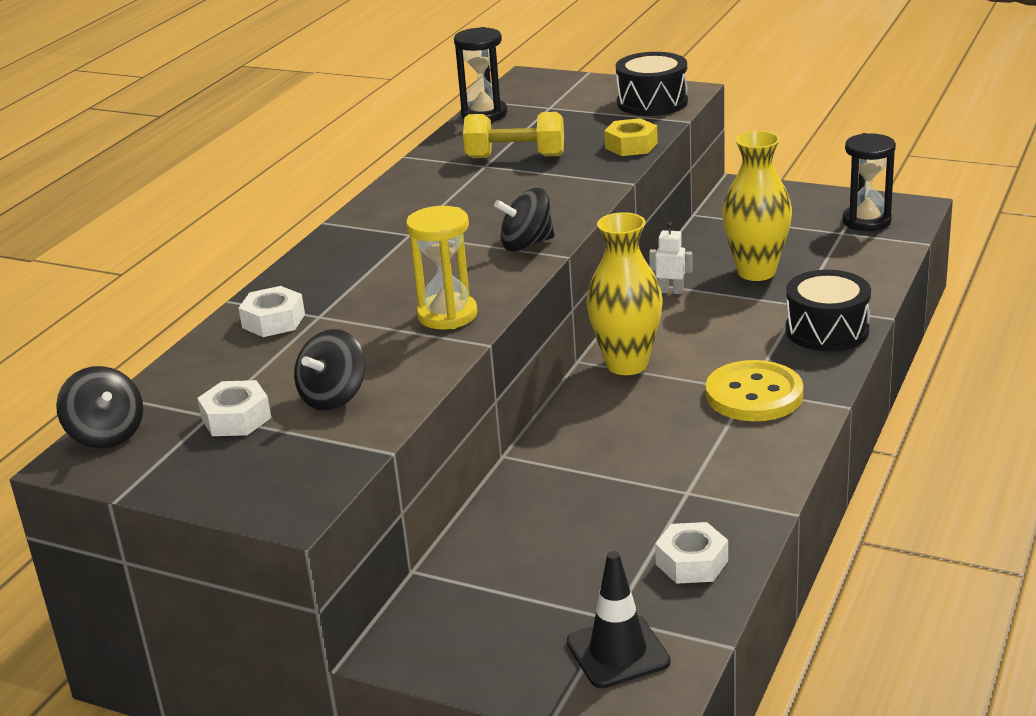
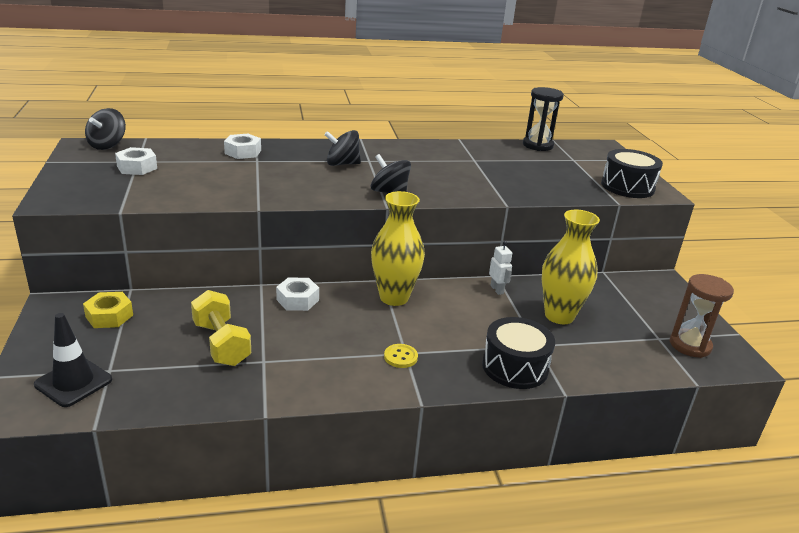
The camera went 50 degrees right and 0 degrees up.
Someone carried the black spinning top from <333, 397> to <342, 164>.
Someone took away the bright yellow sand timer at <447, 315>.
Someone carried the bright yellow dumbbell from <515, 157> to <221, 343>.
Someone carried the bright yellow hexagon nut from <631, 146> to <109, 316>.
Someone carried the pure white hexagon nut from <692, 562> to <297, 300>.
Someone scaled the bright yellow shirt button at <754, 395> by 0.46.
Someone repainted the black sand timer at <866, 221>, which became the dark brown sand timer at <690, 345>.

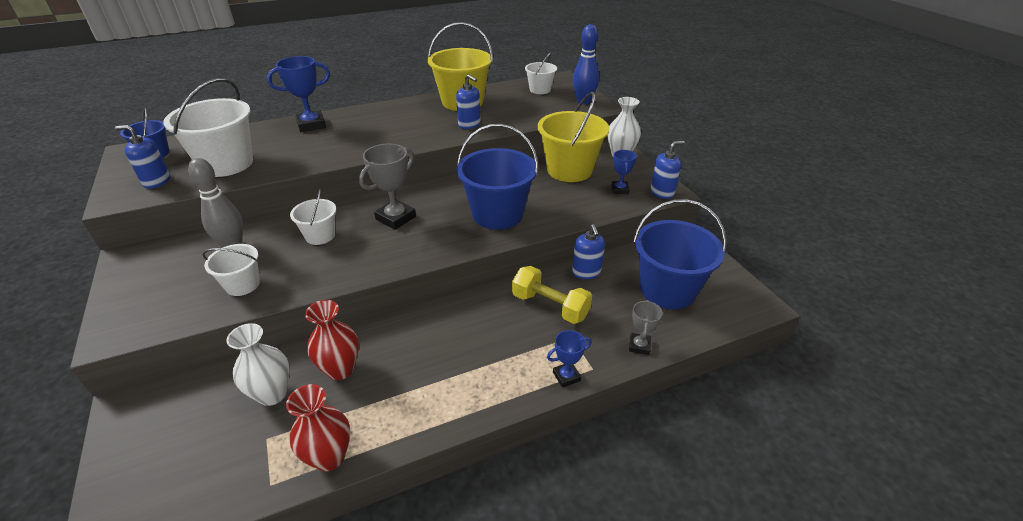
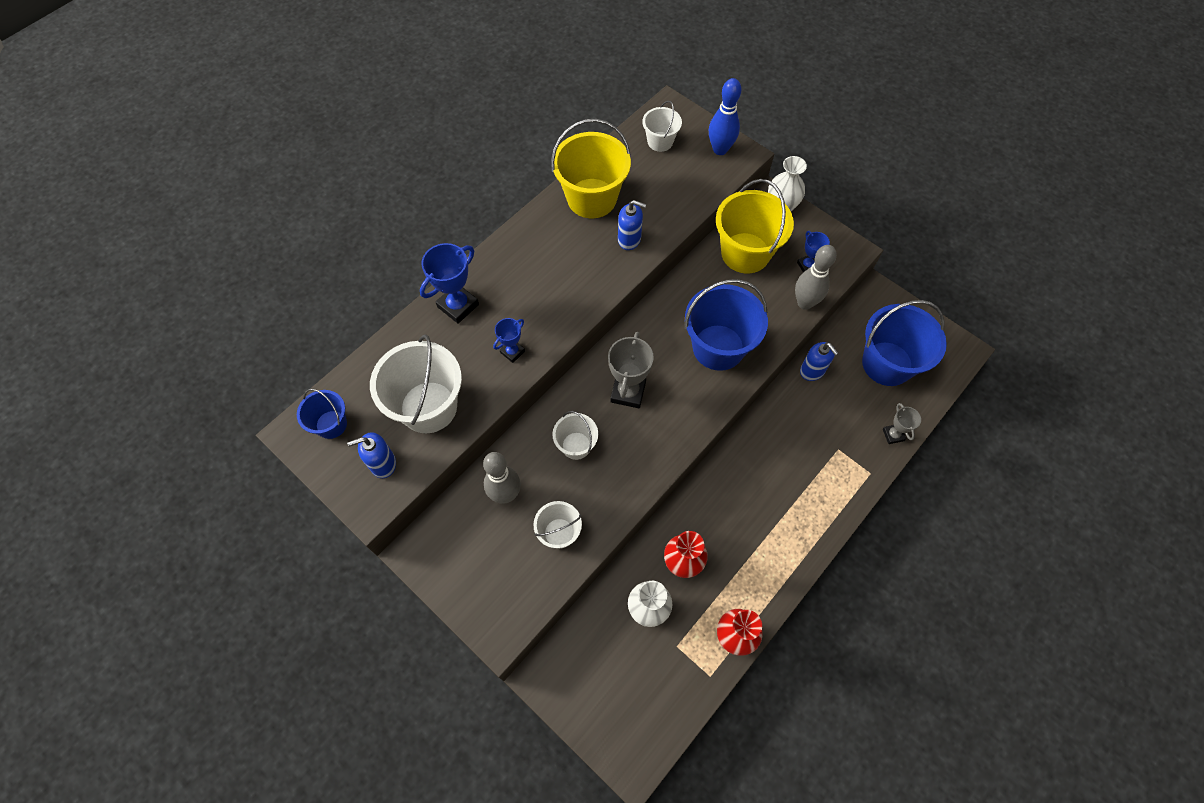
The camera went 25 degrees left and 25 degrees up.
Someone took away the bright yellow dumbbell at <550, 306>.
Someone carried the blue trophy from <566, 376> to <512, 352>.
Someone took away the blue soap pump at <662, 192>.
Someone put down the grey skittle at <805, 303>.

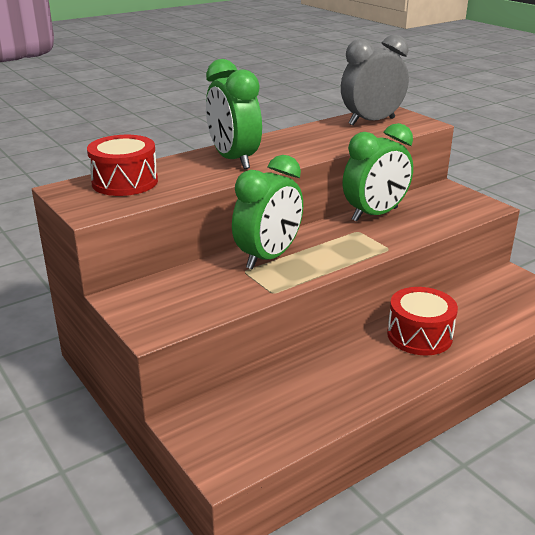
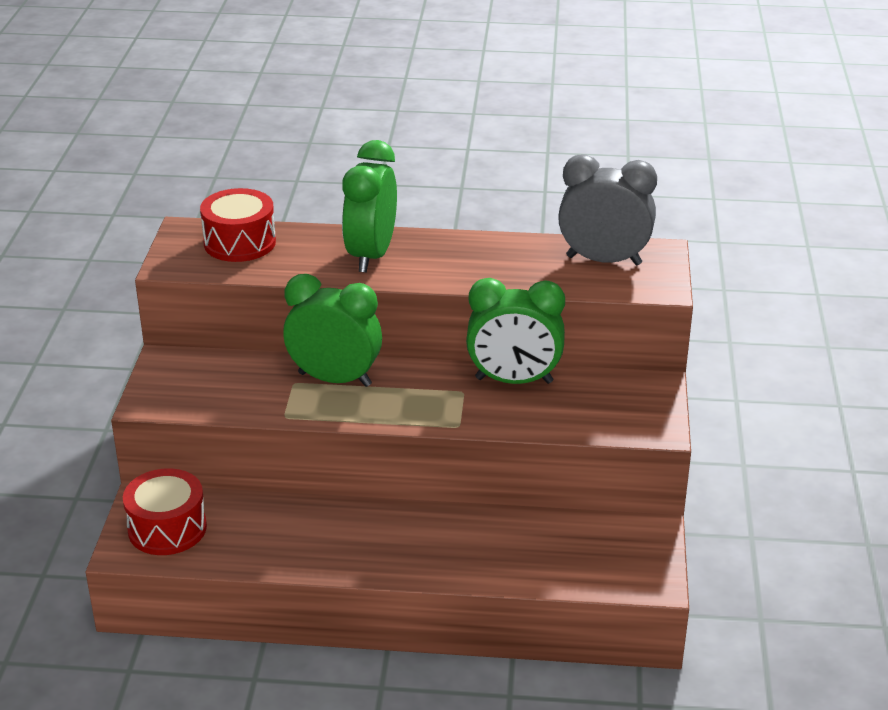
The camera went 40 degrees right and 5 degrees up.
Someone rotated the green alarm clock at <268, 257> by 150 degrees counterclockwise.
Someone carried the red toy drum from <419, 335> to <167, 528>.

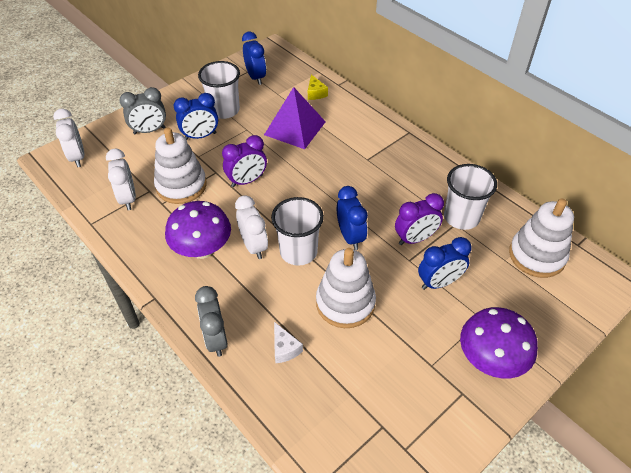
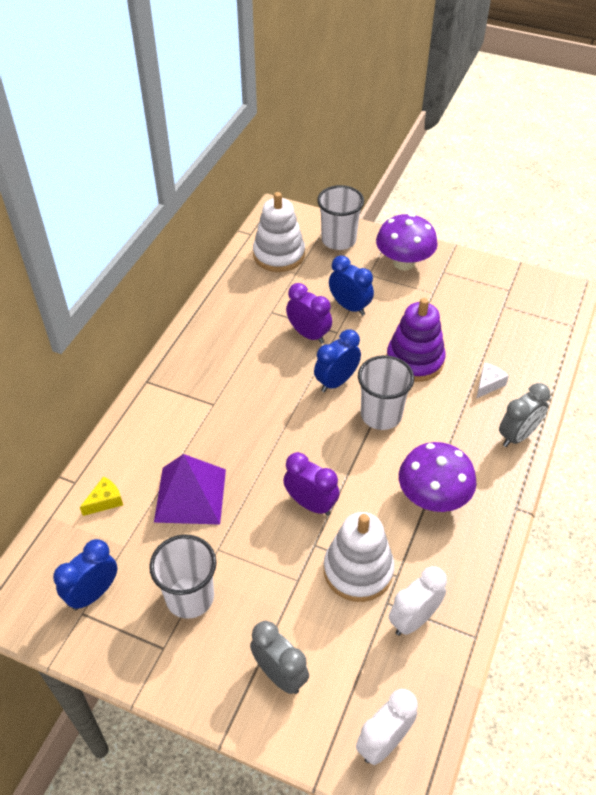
The camera went 115 degrees left and 0 degrees up.
Someone took away the blue alarm clock at <200, 136>.
Someone took away the pure white alarm clock at <254, 246>.
Someone repainted the pure white ring stacker at <345, 303>, which became the purple ring stacker at <415, 360>.
Someone carried the pure white beaker from <461, 217> to <338, 240>.

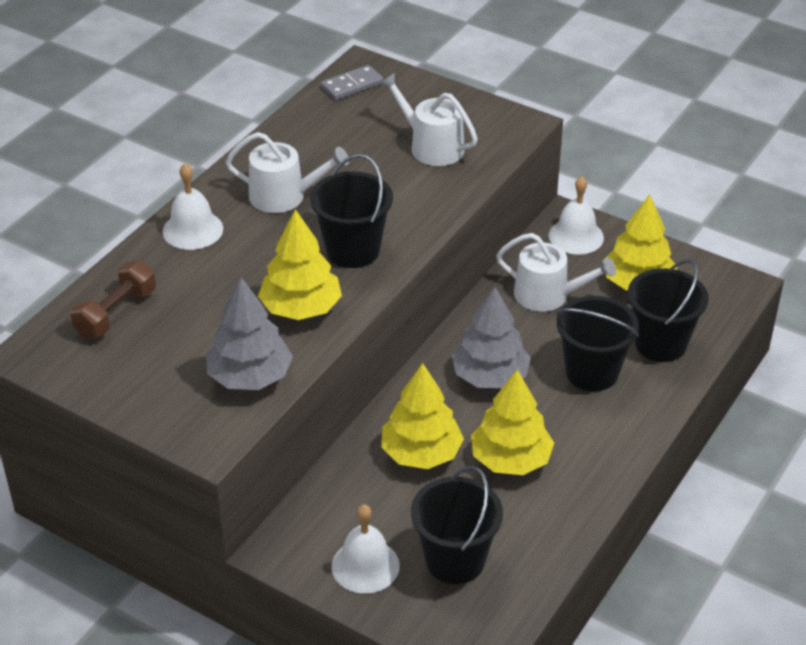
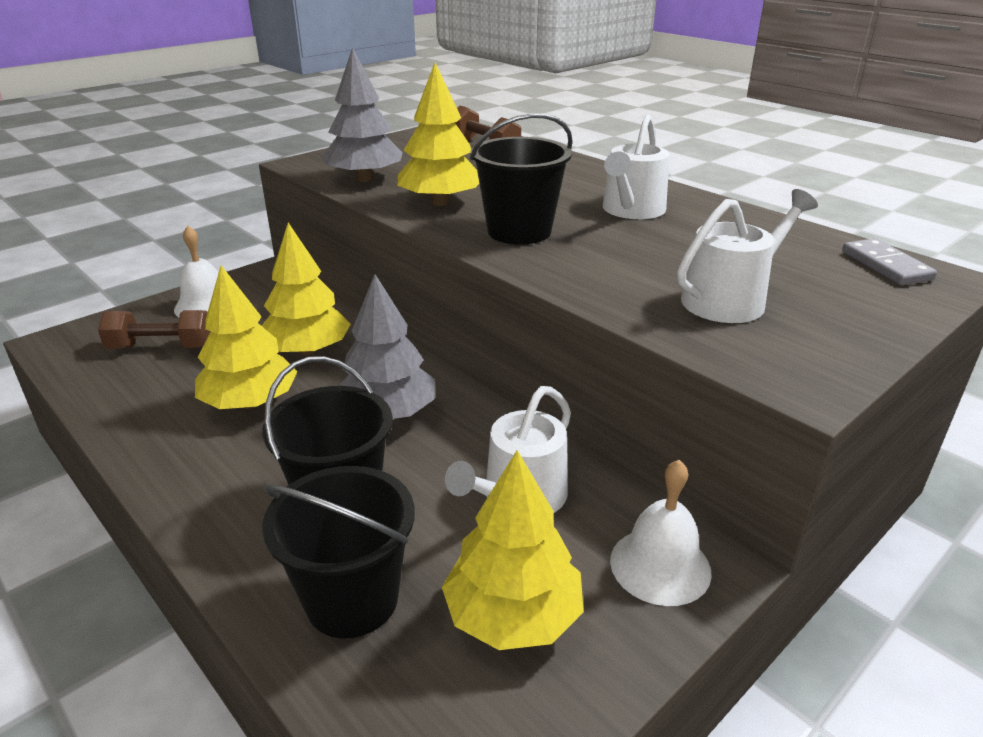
The camera went 105 degrees right and 10 degrees down.
Someone took away the pure white school bell at <193, 230>.
Someone swapped the black pail at <455, 560> for the dark brown dumbbell at <162, 347>.

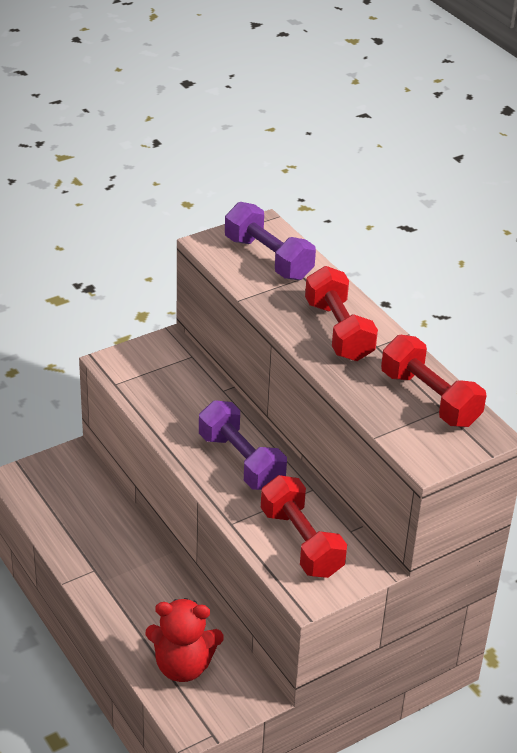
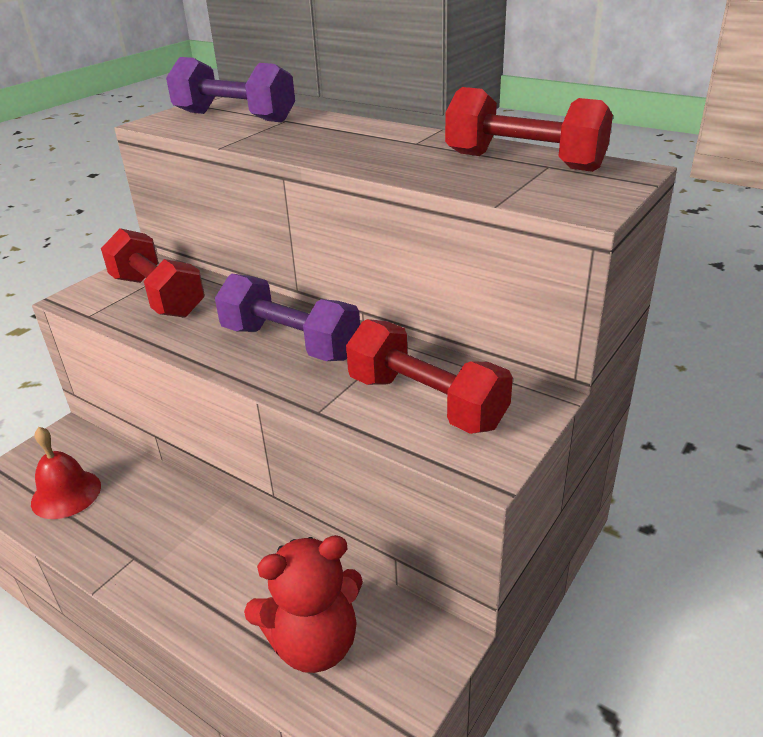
The camera went 20 degrees left and 5 degrees down.
Someone carried the red dumbbell from <338, 331> to <157, 296>.
Someone put down the red school bell at <66, 494>.

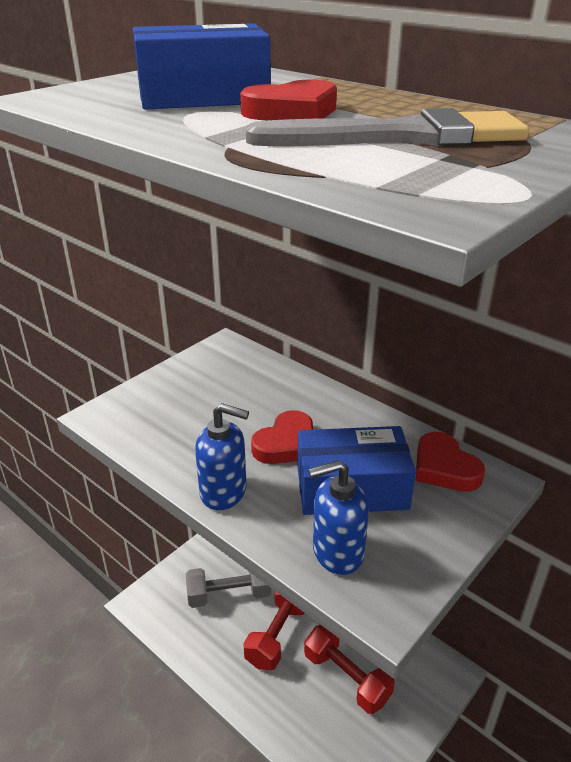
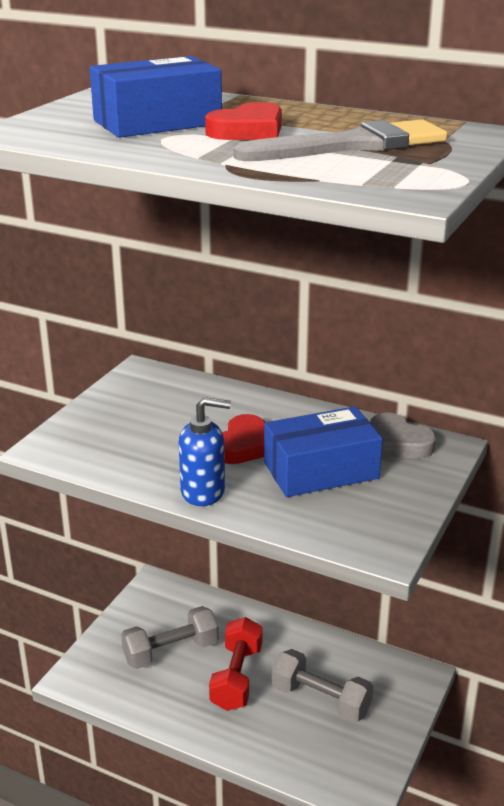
The camera went 15 degrees left and 5 degrees down.
Someone repainted the red dumbbell at <346, 677>, which became the grey dumbbell at <320, 700>.
Someone took away the blue soap pump at <337, 552>.
Someone repainted the red love heart at <444, 468>, which became the grey love heart at <398, 443>.

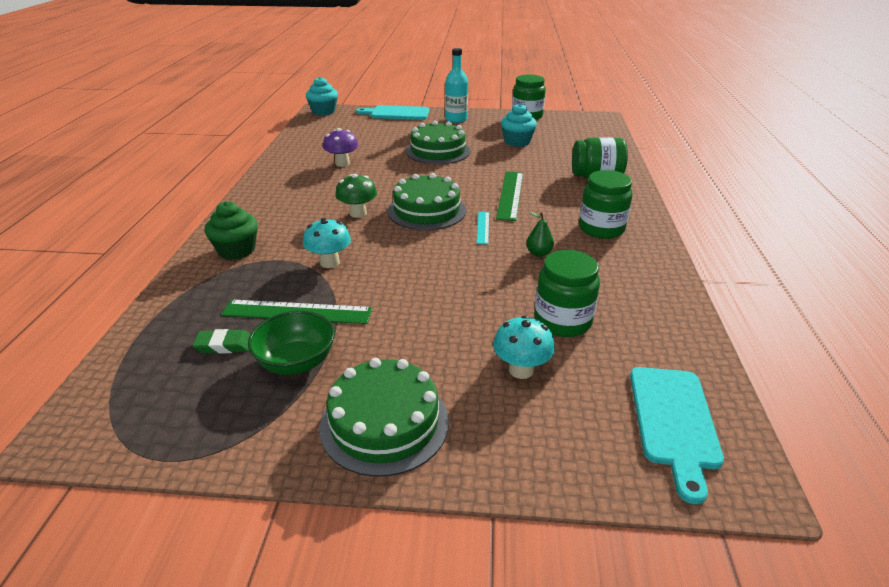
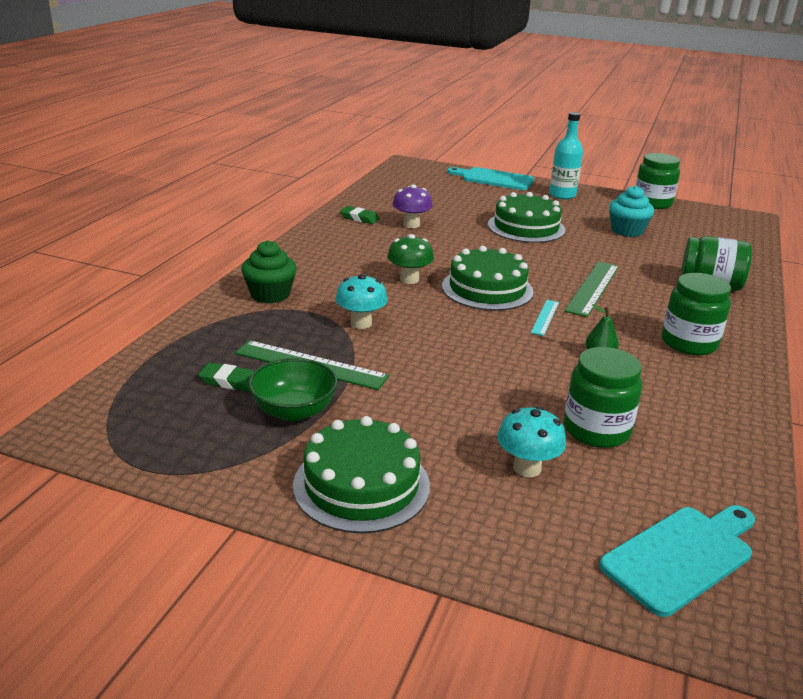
The camera went 15 degrees right and 5 degrees down.
Someone took away the teal fairy cake at <323, 111>.
Someone rotated the teal bread board at <674, 421> by 150 degrees counterclockwise.
Someone put down the green gum eraser at <359, 218>.

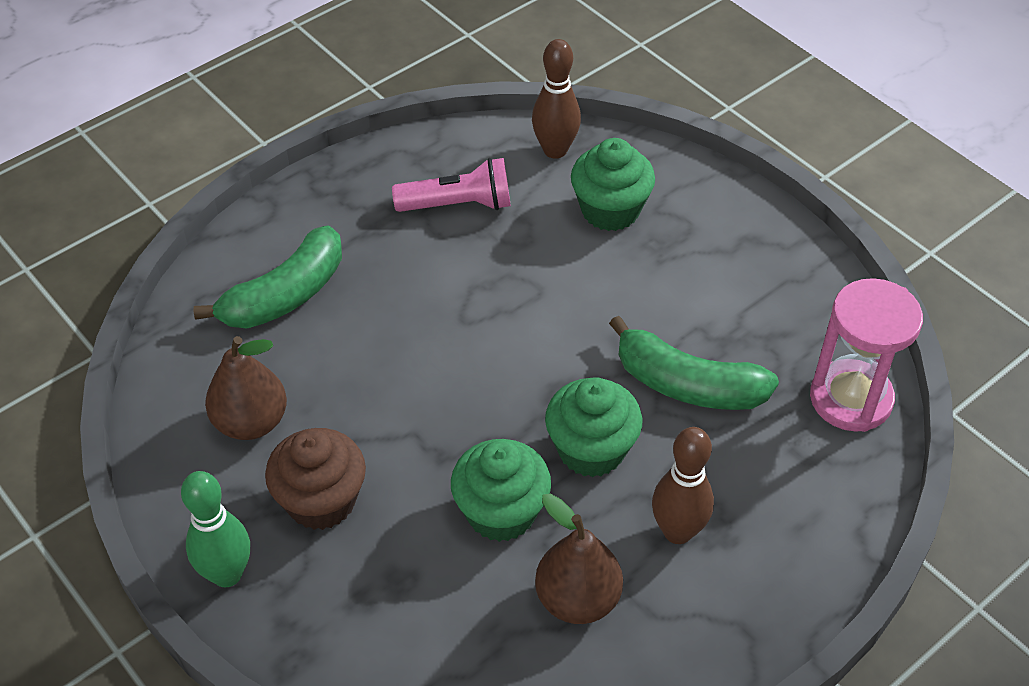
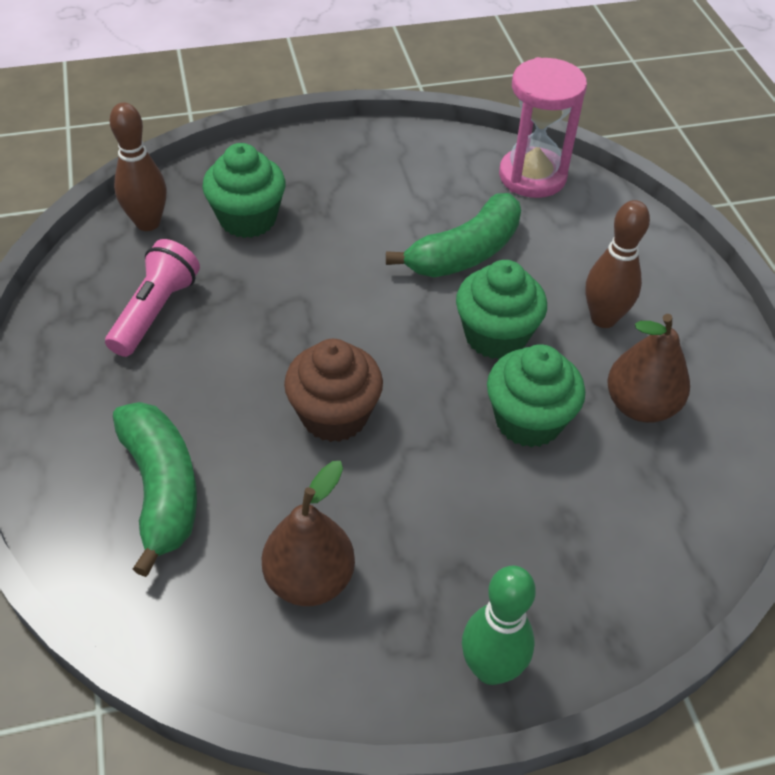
The camera went 65 degrees left and 0 degrees up.
Someone carried the dark brown fairy cake from <321, 501> to <334, 415>.

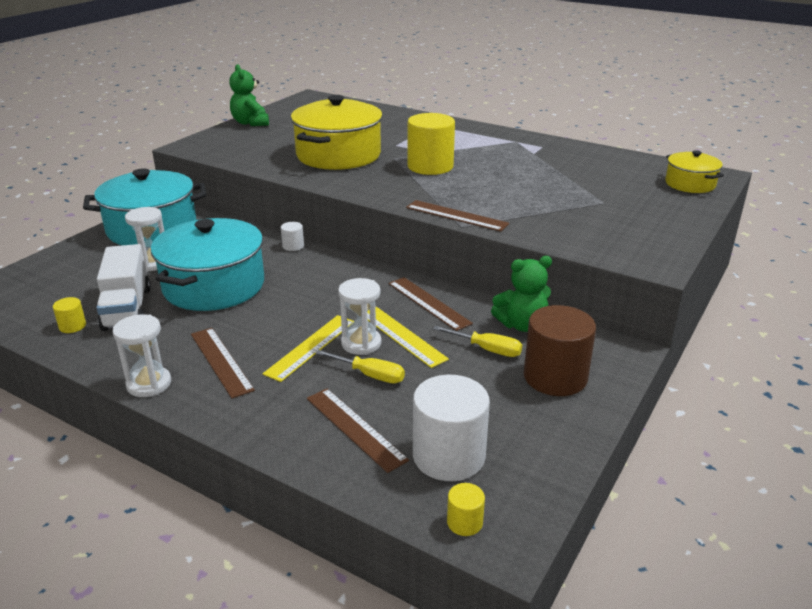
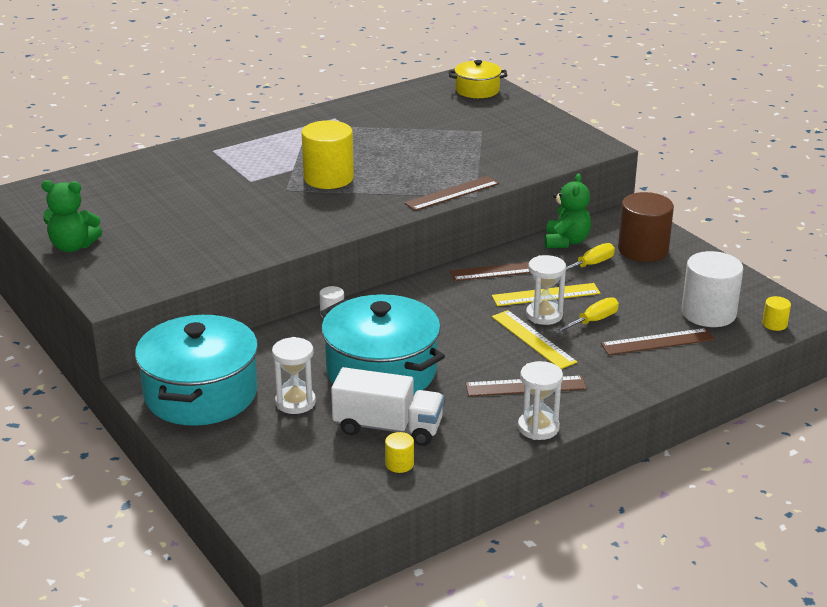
The camera went 65 degrees left and 0 degrees up.
Someone took away the bright yellow stockpot at <338, 155>.

